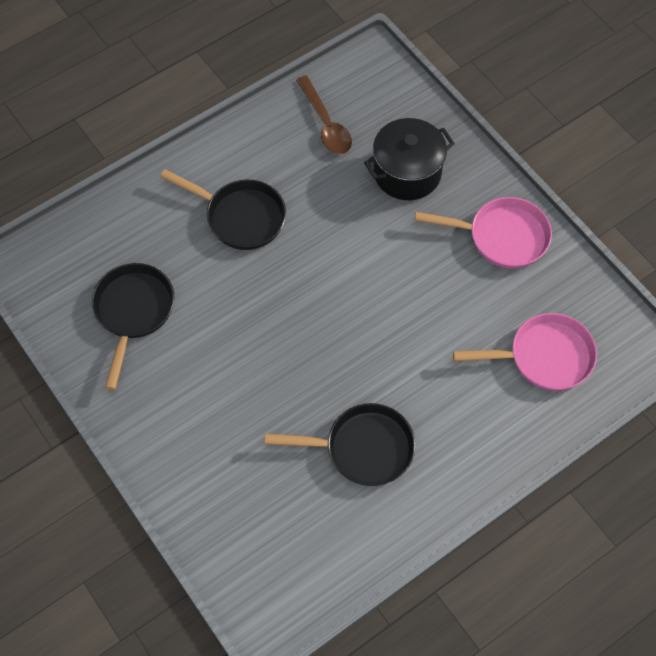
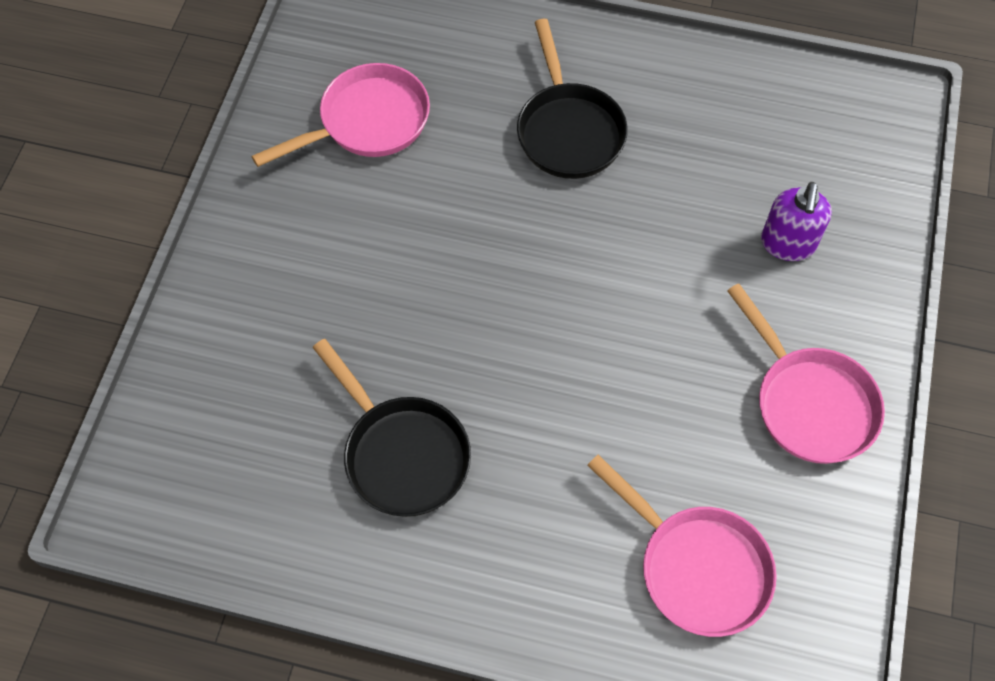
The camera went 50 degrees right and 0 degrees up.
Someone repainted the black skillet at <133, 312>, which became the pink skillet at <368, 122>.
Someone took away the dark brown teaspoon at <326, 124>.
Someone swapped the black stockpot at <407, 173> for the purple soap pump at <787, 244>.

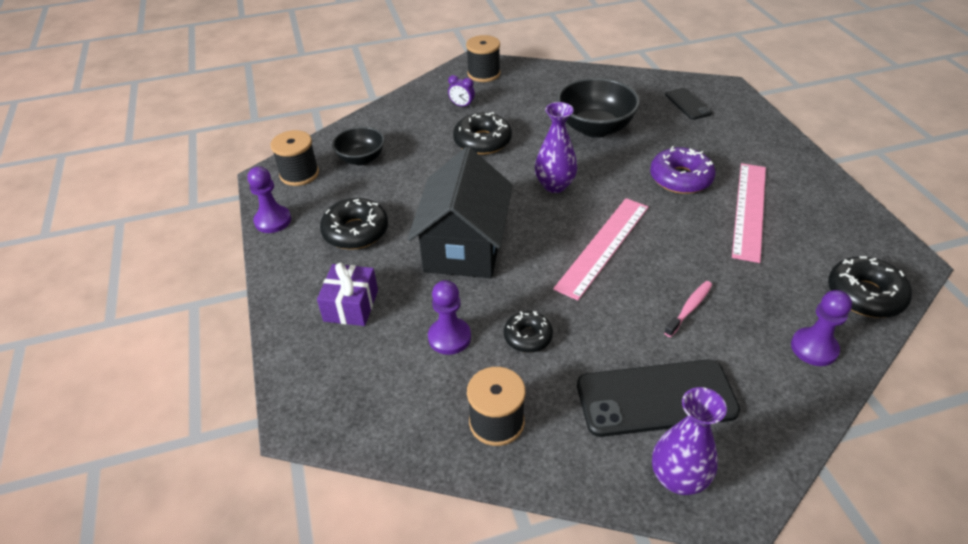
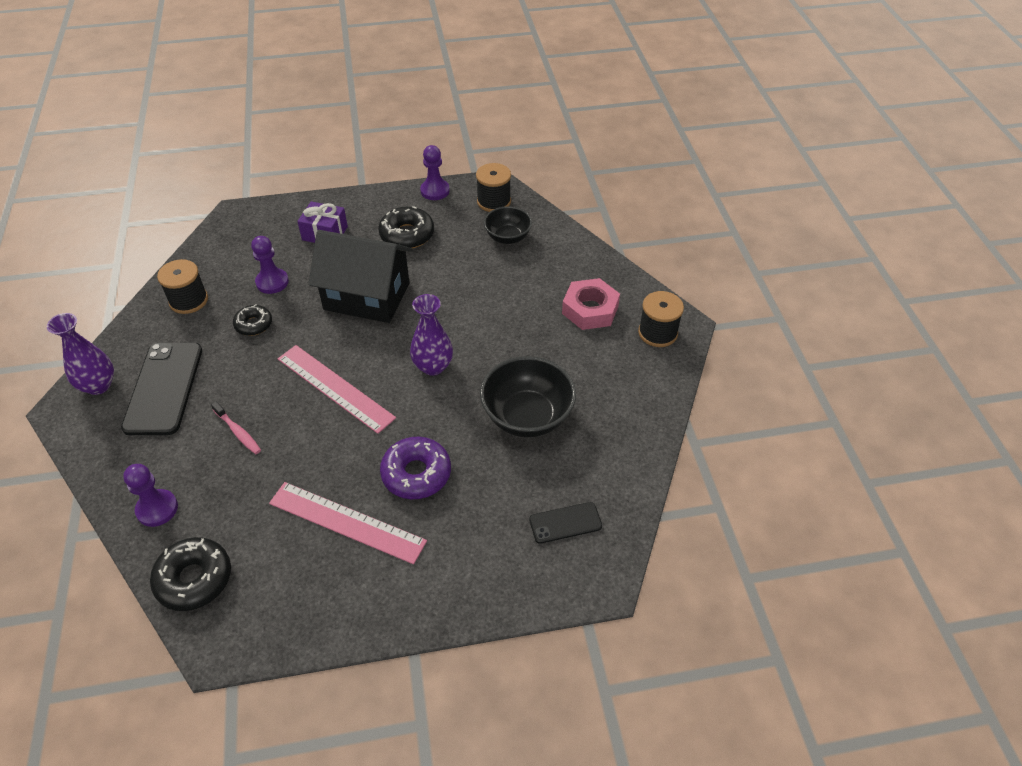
The camera went 95 degrees right and 5 degrees up.
Someone swapped the purple alarm clock at <462, 106> for the pink hexagon nut at <590, 309>.
Someone took away the black doughnut at <482, 141>.

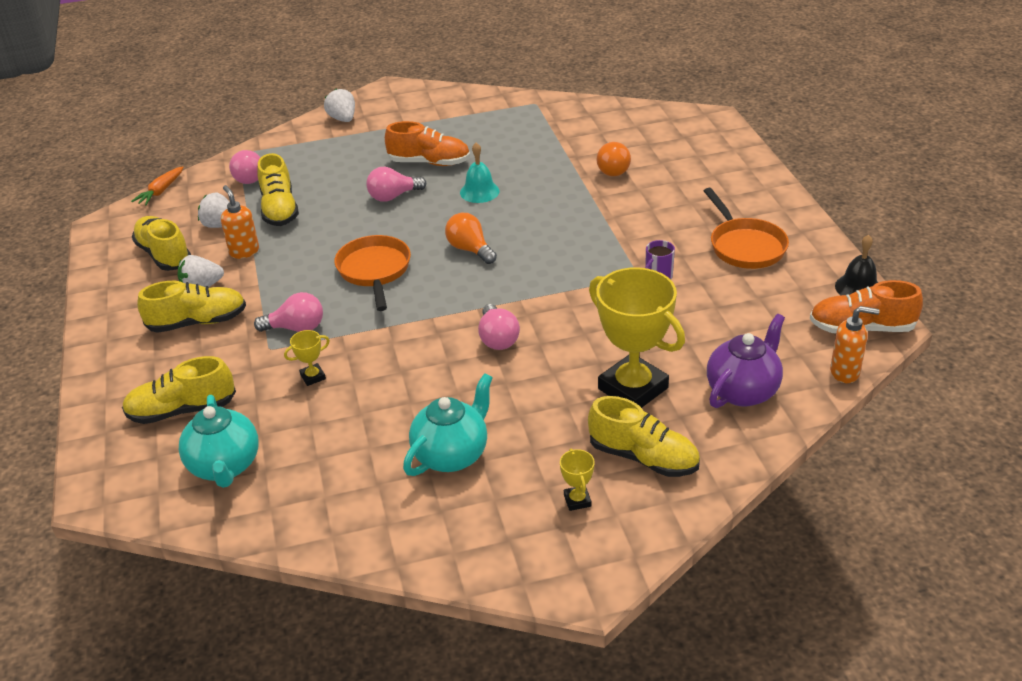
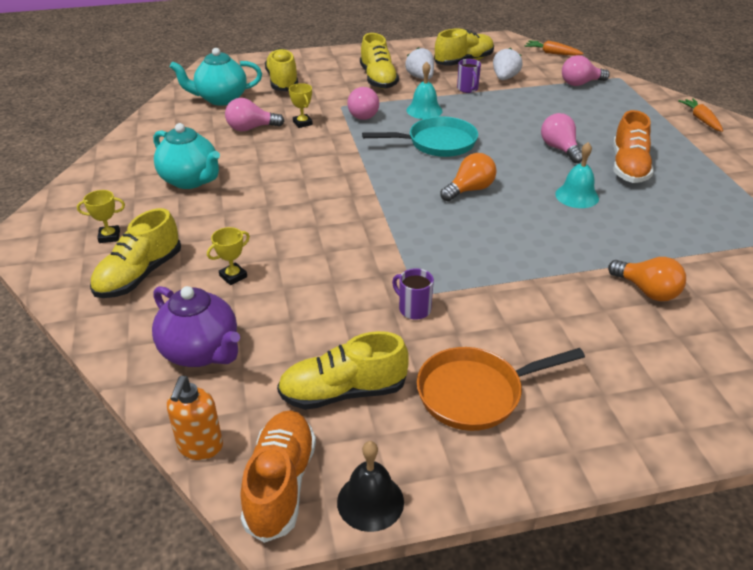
The camera went 90 degrees right and 0 degrees up.
Someone swapped the bright orange soap pump at <244, 251> for the purple mug at <467, 89>.
Someone carried the bright yellow sneaker from <279, 209> to <343, 392>.
Someone swapped the pure white berry at <343, 119> for the bright orange toy carrot at <701, 119>.
Someone repainted the bright orange skillet at <374, 271>, which became the teal skillet at <437, 143>.
Someone carried the pink lightbulb from <497, 339> to <251, 128>.
Someone scaled the bright yellow trophy at <633, 388> by 0.41.
Someone rotated the bright orange lightbulb at <612, 169> by 135 degrees counterclockwise.
Someone put down the teal school bell at <424, 110>.

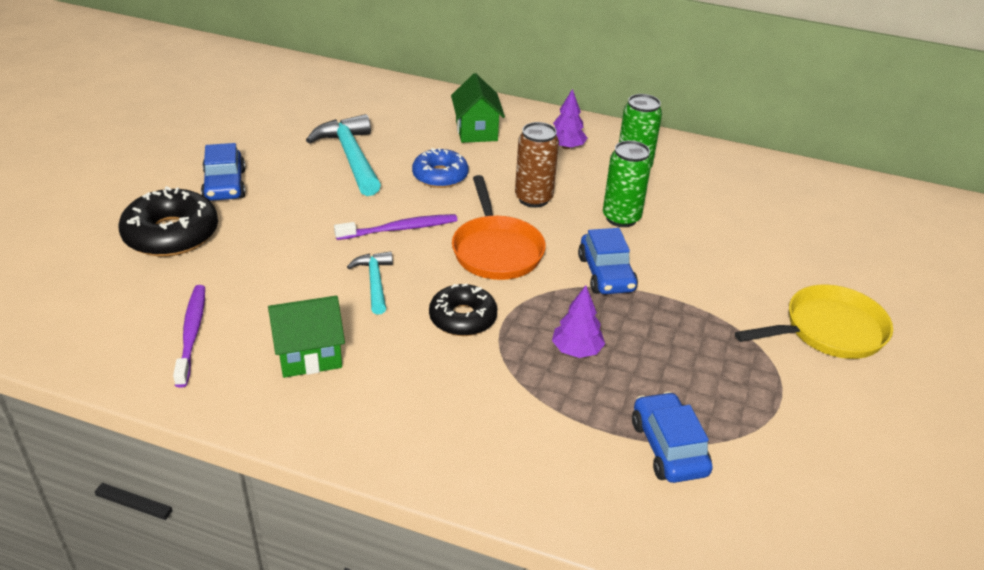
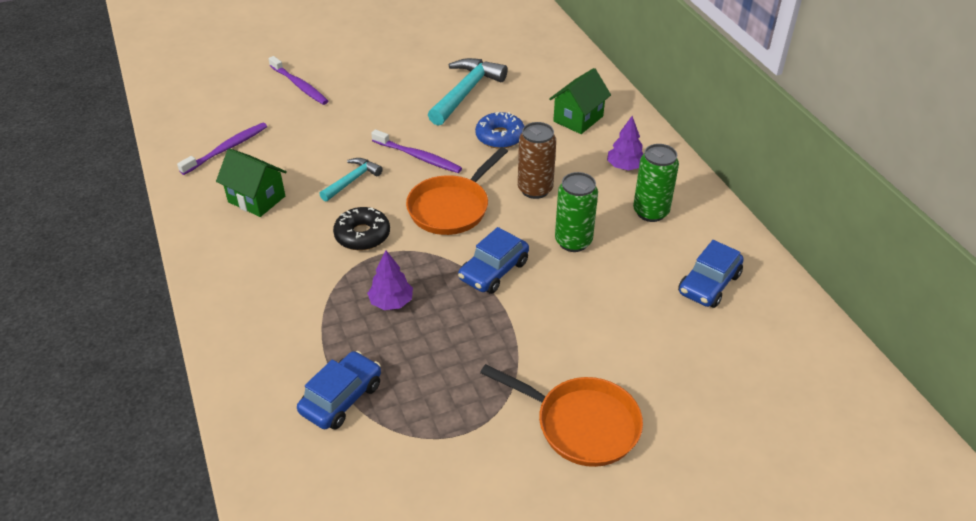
The camera went 50 degrees right and 5 degrees up.
Someone swapped the black doughnut at <171, 234> for the purple tooth brush at <299, 86>.
Someone carried the blue car from <225, 185> to <709, 284>.
Someone repainted the bright yellow skillet at <828, 331>, which became the bright orange skillet at <581, 424>.

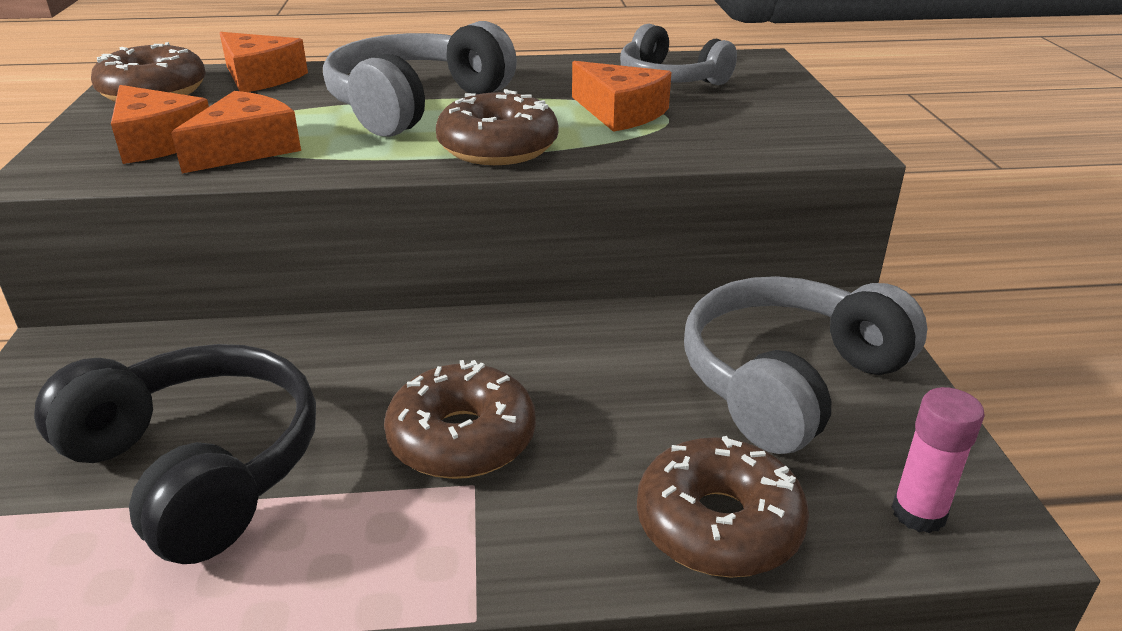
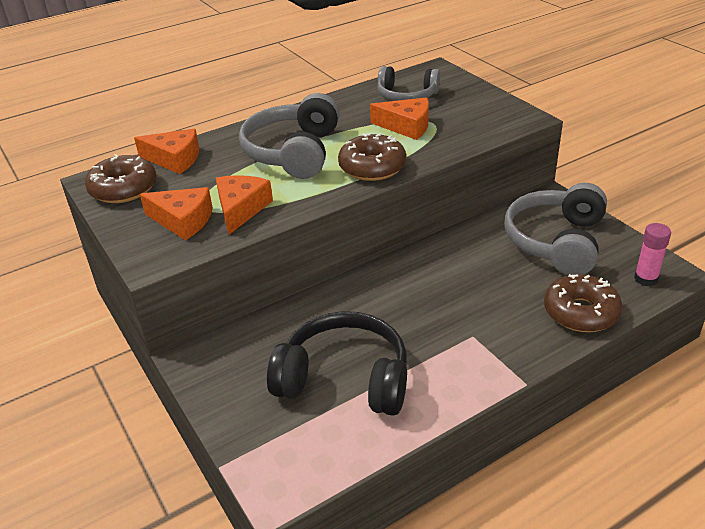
The camera went 25 degrees left and 5 degrees up.
Someone took away the dark brown doughnut at <462, 438>.

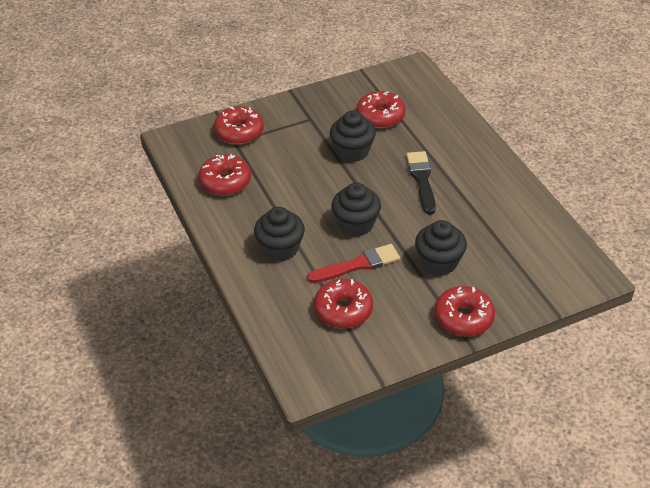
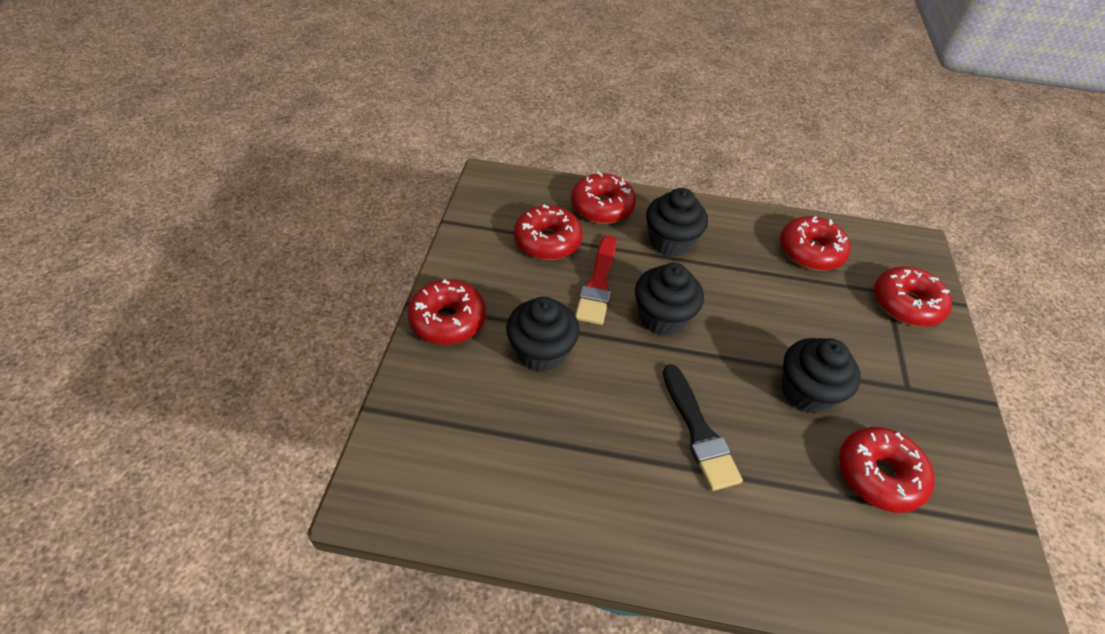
The camera went 120 degrees right and 5 degrees up.
Someone rotated the black brush at <422, 180> by 45 degrees clockwise.
Someone put down the red doughnut at <602, 207>.

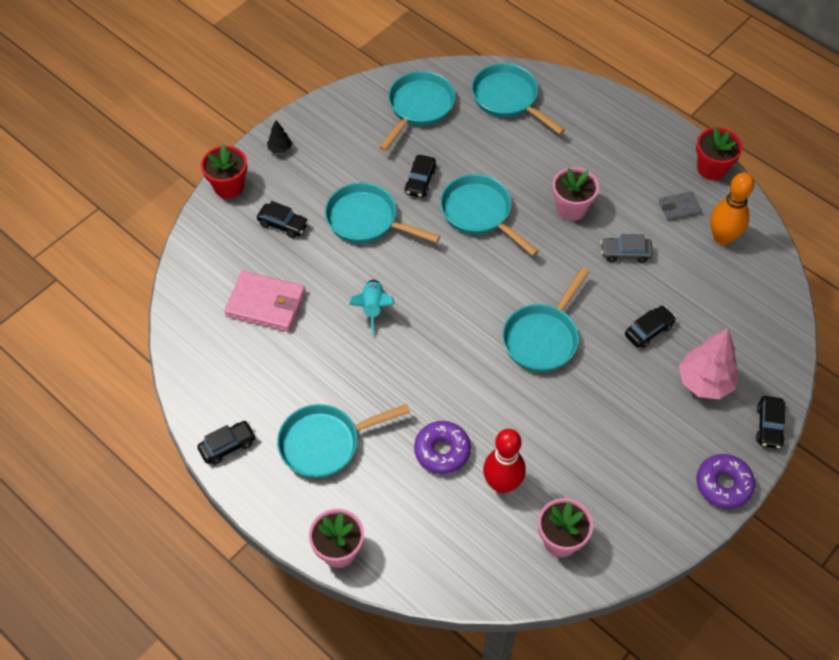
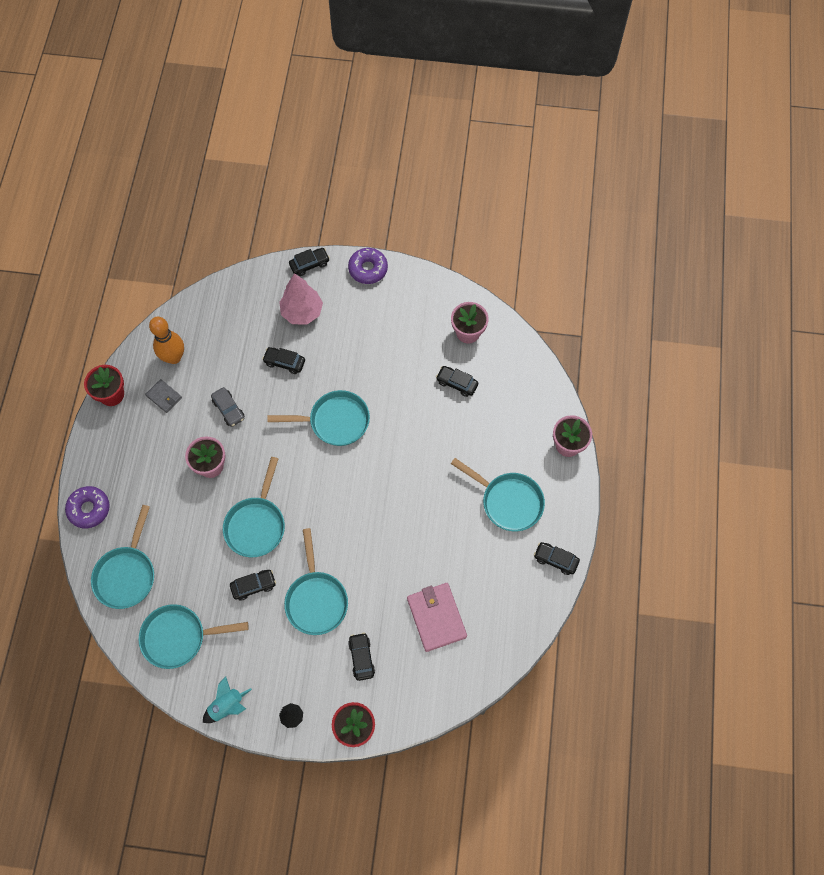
The camera went 125 degrees left and 10 degrees up.
Someone carried the teal toy rocket from <373, 309> to <227, 705>.
Someone carried the purple doughnut from <442, 451> to <89, 509>.
Someone swapped the red skittle at <502, 484> for the black car at <456, 383>.

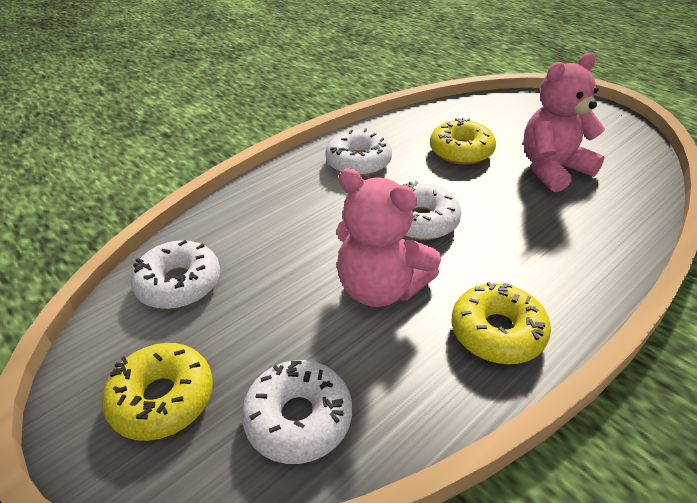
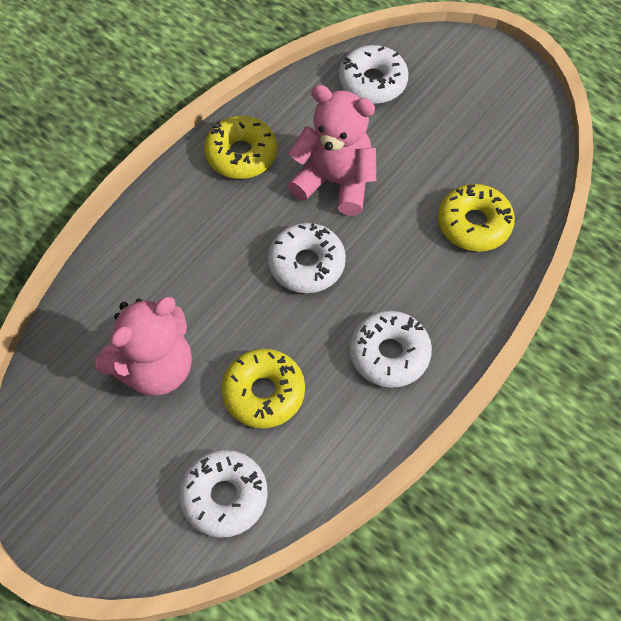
The camera went 170 degrees right and 20 degrees up.
Someone carried the bright yellow doughnut from <163, 398> to <474, 224>.
Someone carried the pure white doughnut from <179, 283> to <224, 496>.

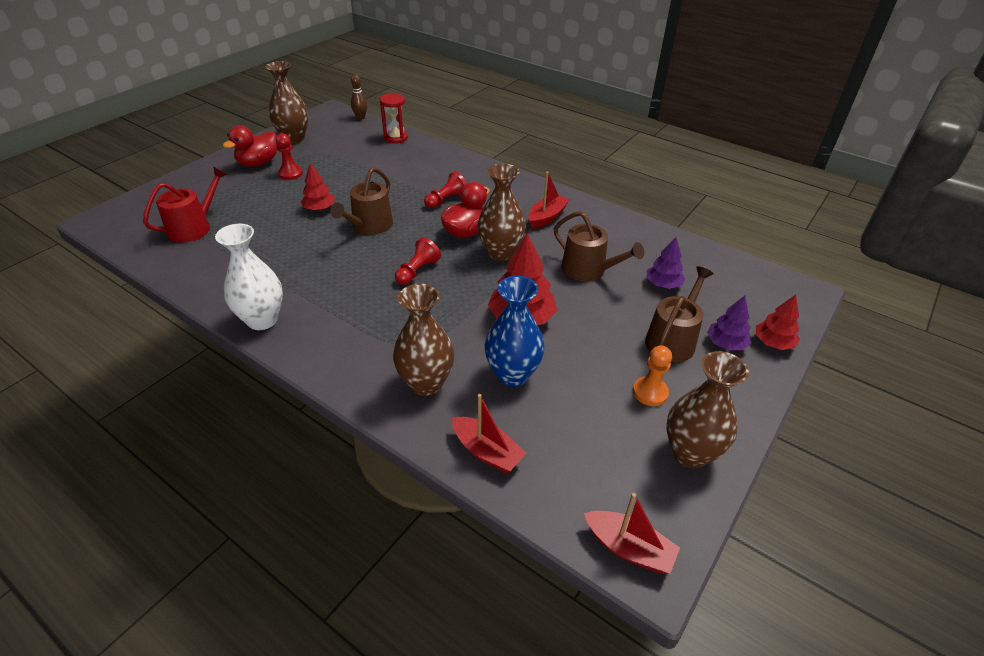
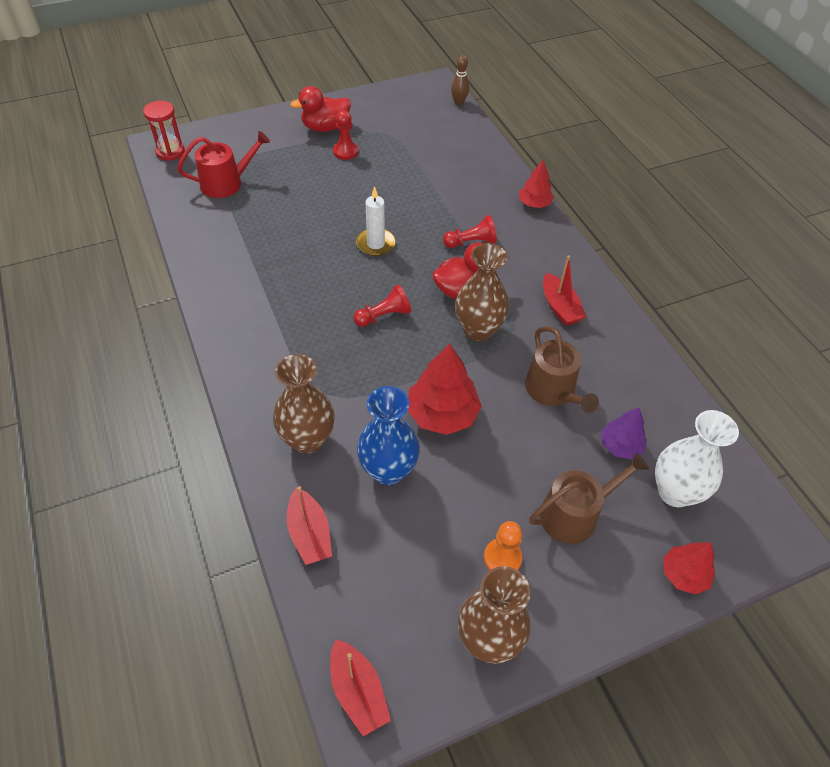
The camera went 30 degrees right and 10 degrees up.
Someone carried the pure white flower vase from <262, 320> to <674, 492>.
Someone took away the dark brown flower vase at <294, 138>.
Someone carried the red fir tree from <319, 208> to <534, 203>.
Someone swapped the dark brown watering can at <369, 226> for the pure white candle at <375, 244>.
Someone carried the red sand timer from <396, 138> to <170, 152>.
Someone rotated the red toy boat at <546, 217> by 90 degrees clockwise.
Someone took away the purple fir tree at <726, 344>.

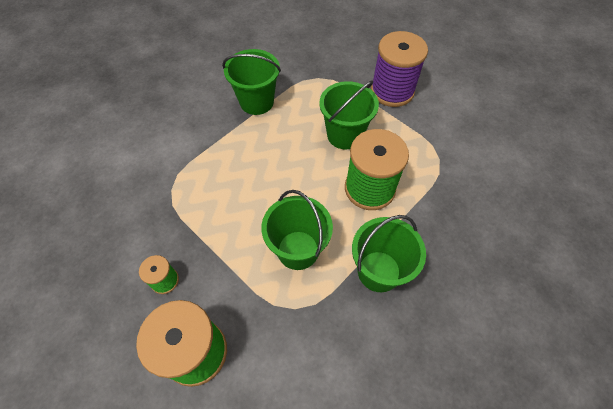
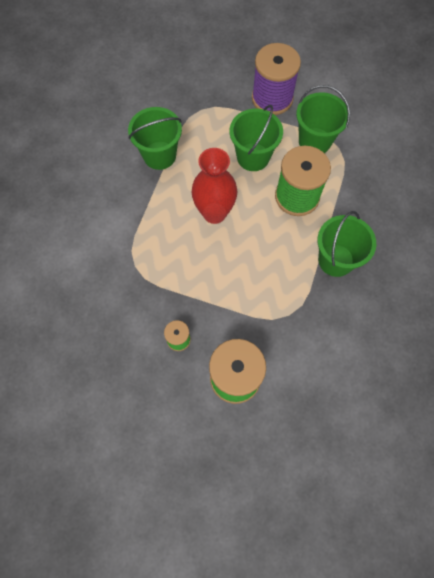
The camera went 25 degrees left and 10 degrees up.
Someone carried the green pail from <298, 250> to <314, 141>.
Someone put down the red flower vase at <214, 213>.

